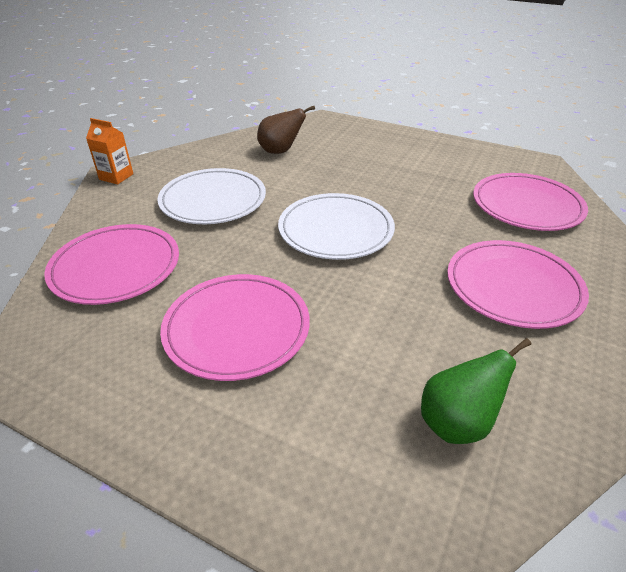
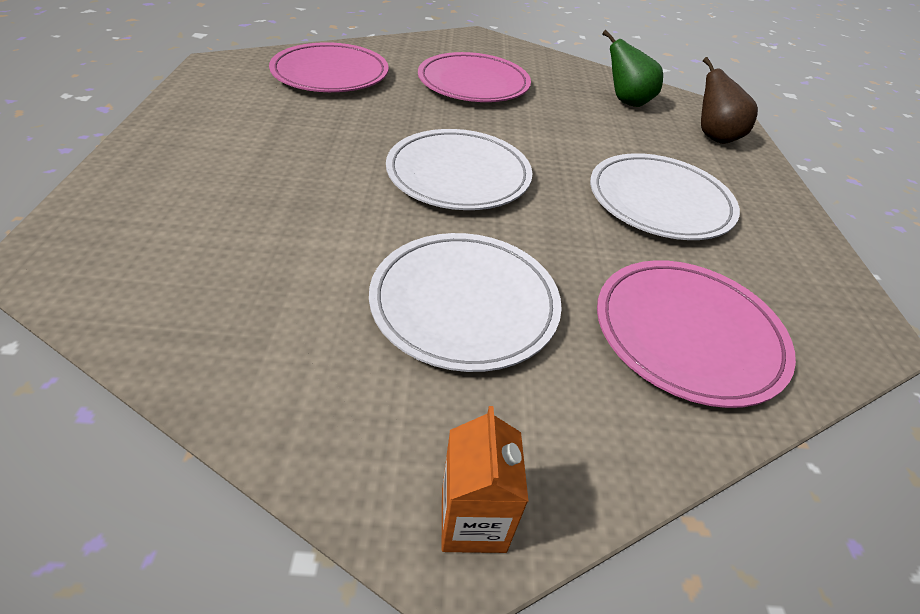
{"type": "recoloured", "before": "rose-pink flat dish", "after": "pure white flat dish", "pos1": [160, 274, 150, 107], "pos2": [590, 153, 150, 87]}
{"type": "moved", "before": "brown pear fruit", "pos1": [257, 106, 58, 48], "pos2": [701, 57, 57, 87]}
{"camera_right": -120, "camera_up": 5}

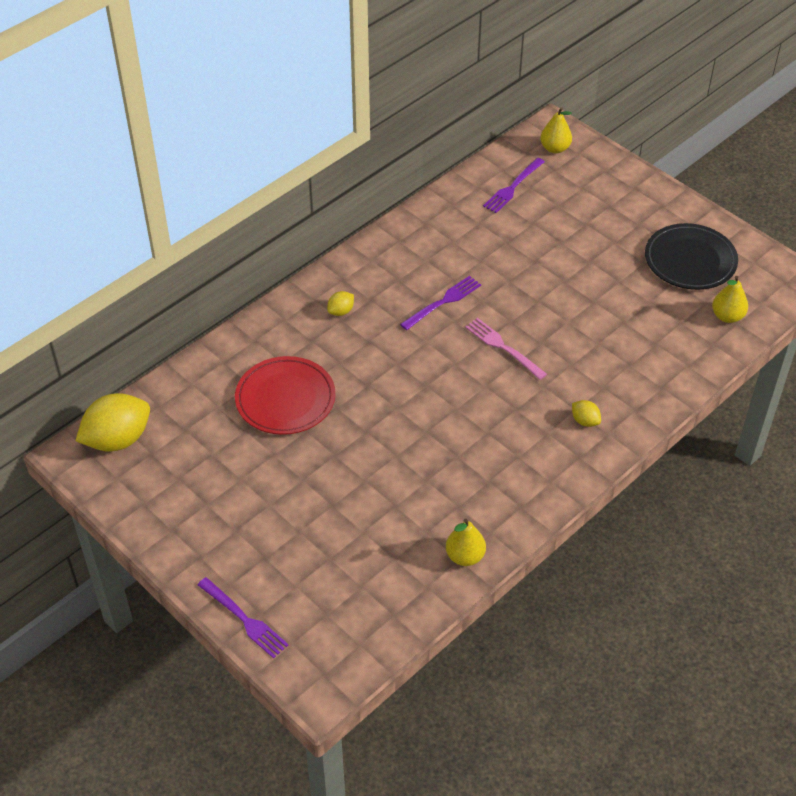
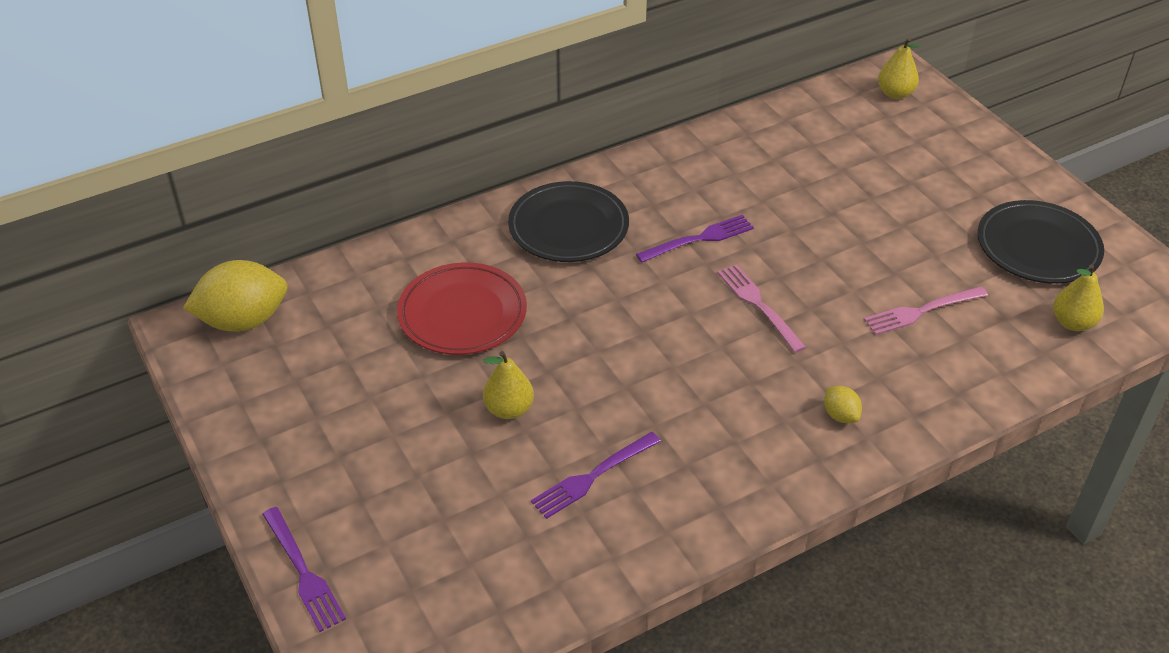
{"type": "replaced", "before": "yellow toy lemon", "after": "jet-black flat dish", "pos1": [327, 291, 27, 25], "pos2": [508, 181, 121, 81]}
{"type": "moved", "before": "yellow pear fruit", "pos1": [446, 519, 40, 47], "pos2": [483, 351, 51, 68]}
{"type": "moved", "before": "purple table fork", "pos1": [483, 158, 62, 55], "pos2": [531, 432, 130, 87]}
{"type": "added", "after": "rose-pink table fork", "pos2": [864, 286, 124, 49]}
{"camera_right": 15, "camera_up": -5}

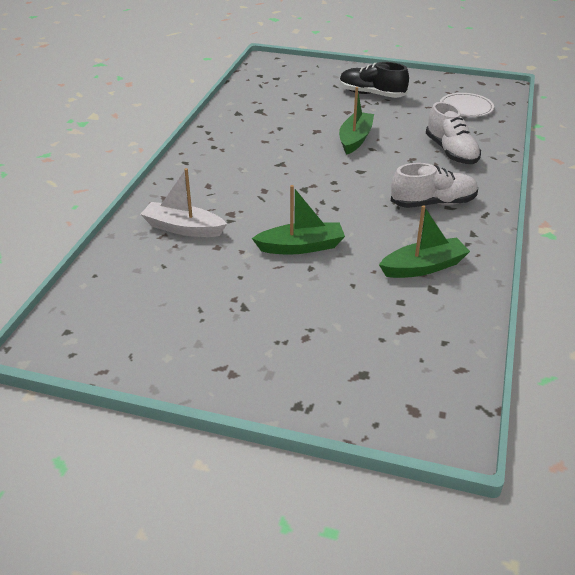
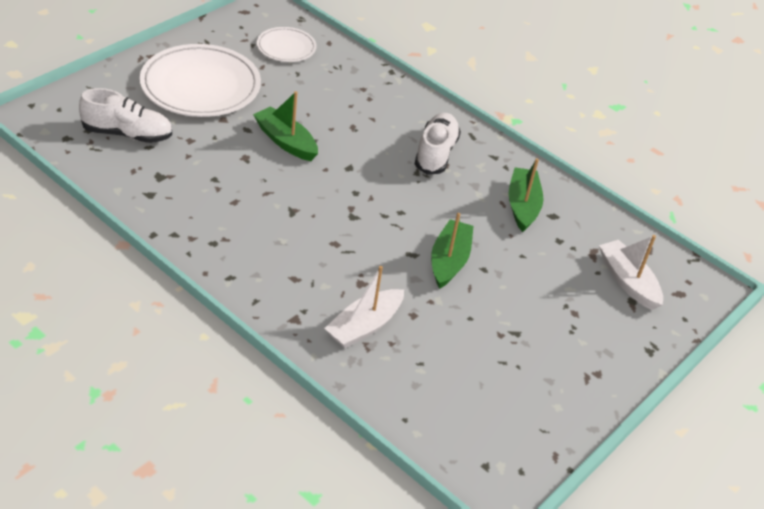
{"type": "replaced", "before": "jet-black lace-up shoe", "after": "pure white flat dish", "pos1": [340, 62, 69, 36], "pos2": [140, 44, 121, 73]}
{"type": "moved", "before": "pure white lace-up shoe", "pos1": [426, 102, 55, 62], "pos2": [79, 88, 93, 55]}
{"type": "added", "after": "pure white sailboat", "pos2": [599, 235, 64, 75]}
{"camera_right": -70, "camera_up": 5}

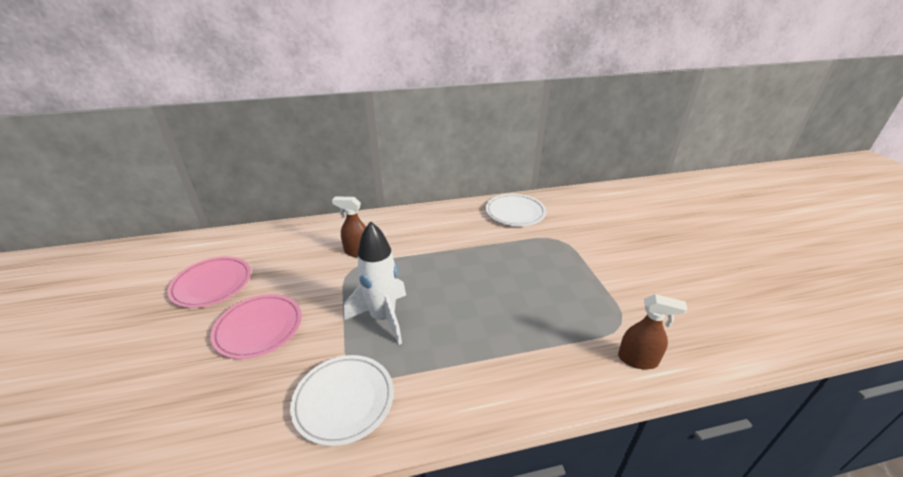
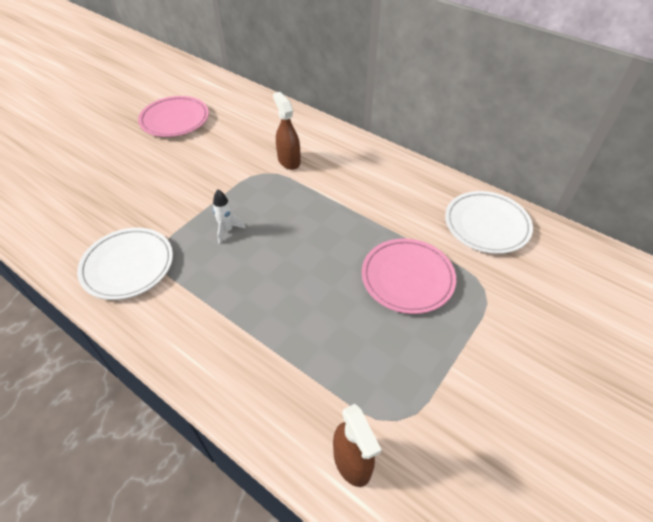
{"type": "moved", "before": "rose-pink flat dish", "pos1": [211, 294, 91, 65], "pos2": [362, 239, 94, 75]}
{"type": "resized", "before": "pure white rocket", "pos1": [344, 221, 62, 124], "pos2": [213, 190, 33, 54], "scale": 0.46}
{"camera_right": 50, "camera_up": 15}

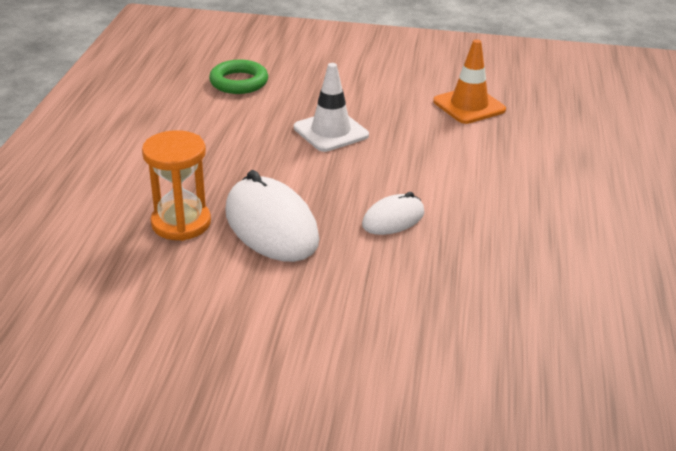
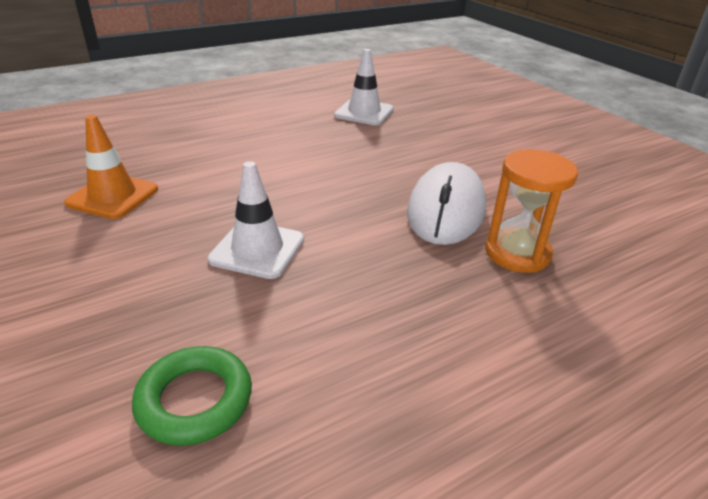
{"type": "removed", "before": "pure white mouse", "pos1": [362, 192, 63, 43]}
{"type": "added", "after": "pure white safety cone", "pos2": [334, 49, 60, 76]}
{"camera_right": -130, "camera_up": 0}

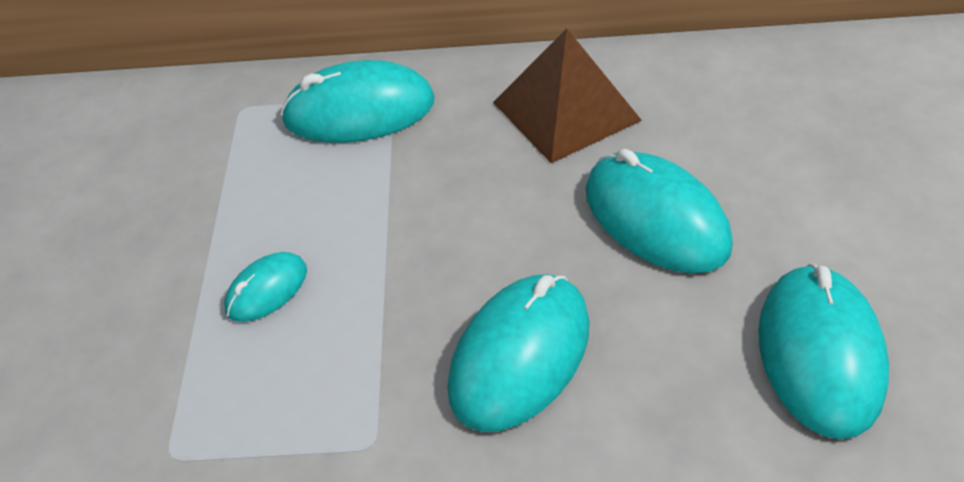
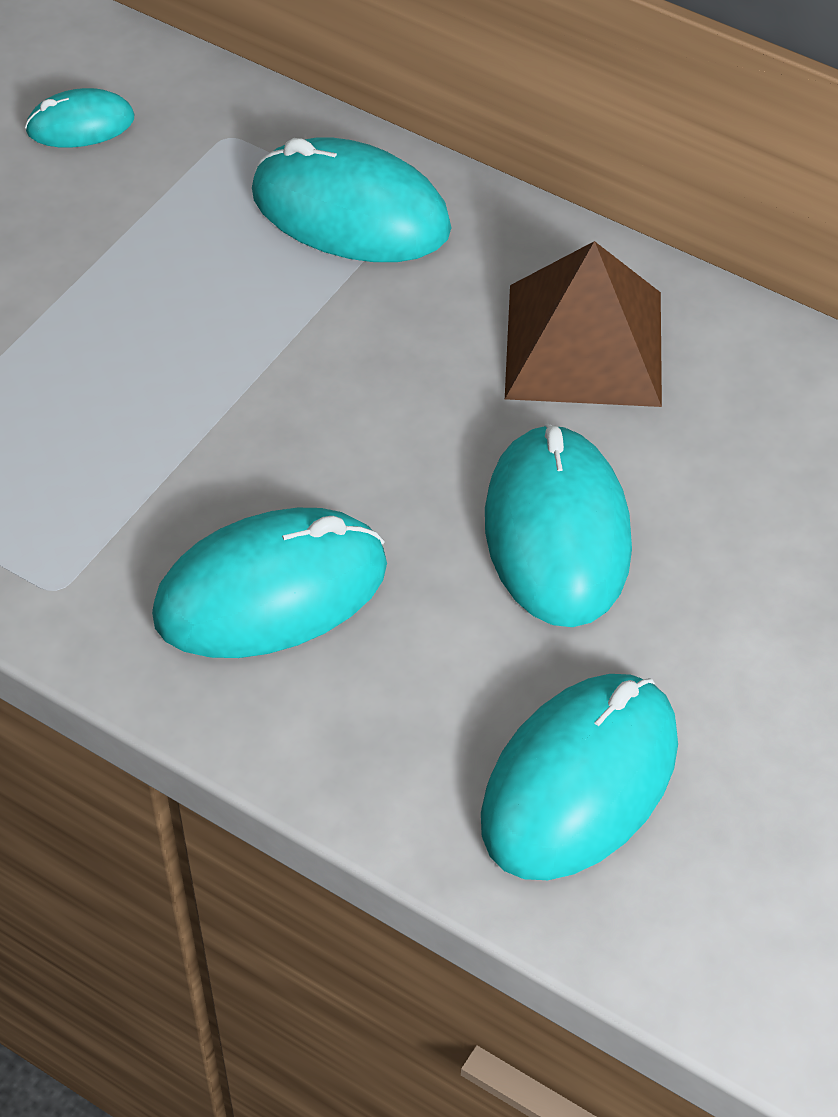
{"type": "moved", "before": "teal mouse", "pos1": [224, 252, 83, 70], "pos2": [25, 88, 109, 60]}
{"camera_right": 30, "camera_up": 5}

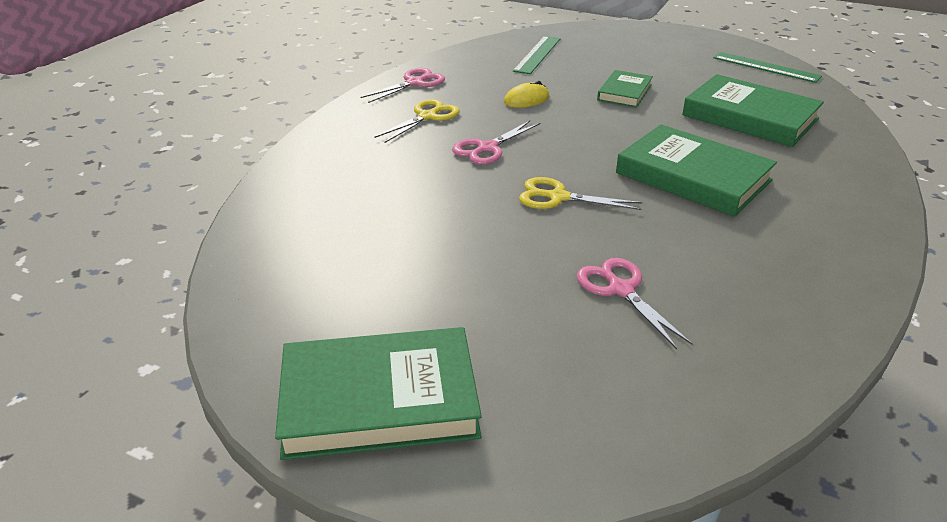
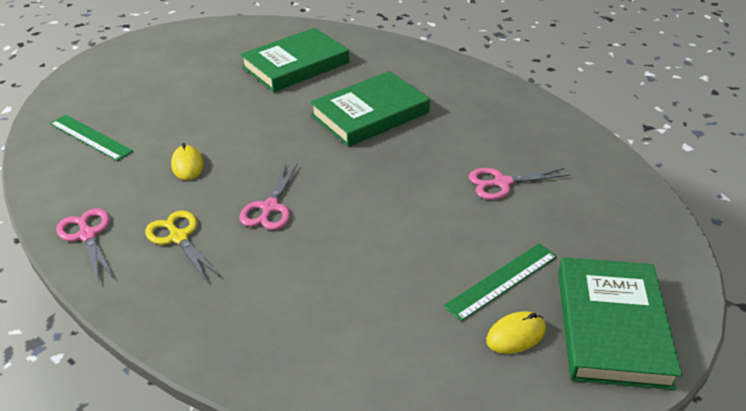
{"type": "turned", "before": "rose-pink shears", "pos1": [452, 121, 88, 44], "pos2": [239, 163, 59, 67], "turn": 45}
{"type": "removed", "before": "yellow shears", "pos1": [519, 177, 124, 33]}
{"type": "removed", "before": "leaf-green book", "pos1": [597, 70, 56, 38]}
{"type": "moved", "before": "leaf-green ruler", "pos1": [714, 52, 108, 31], "pos2": [443, 243, 114, 79]}
{"type": "added", "after": "yellow mouse", "pos2": [486, 311, 60, 43]}
{"camera_right": -75, "camera_up": 5}

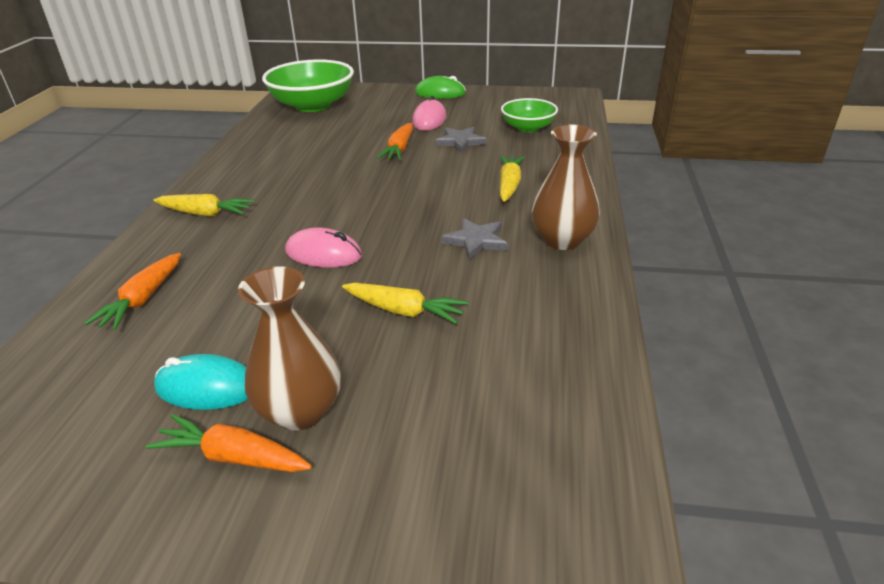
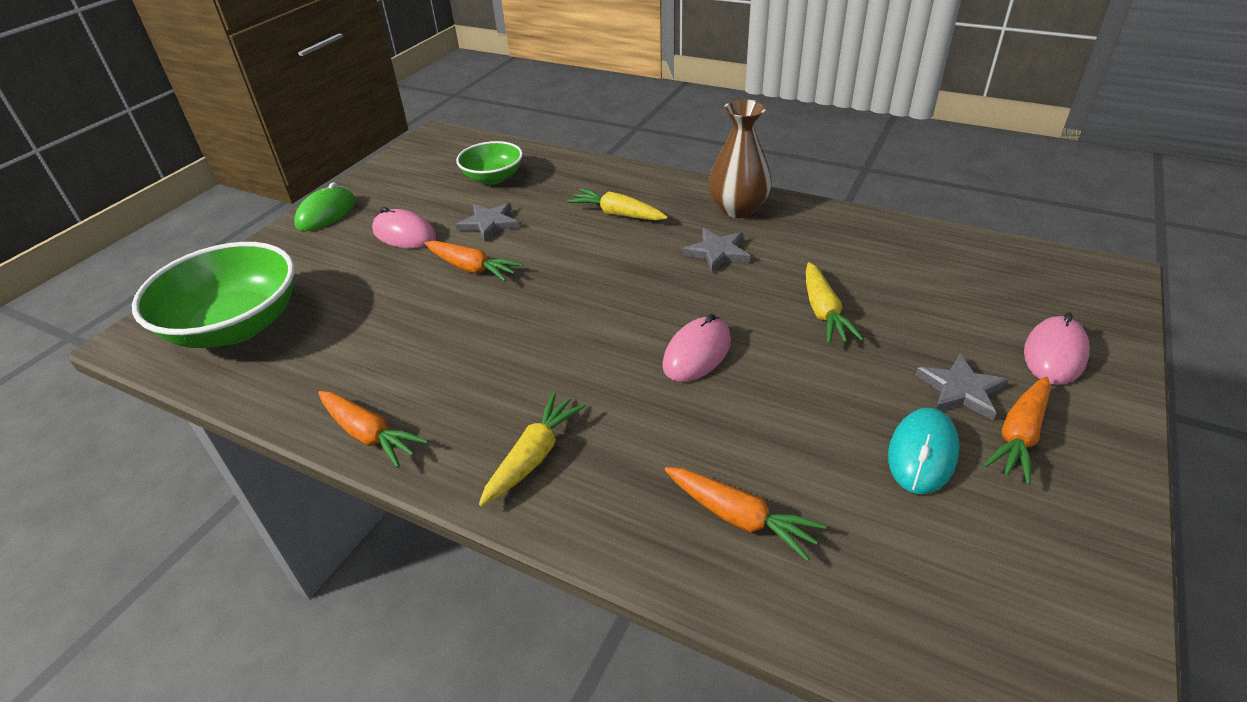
{"type": "replaced", "before": "brown vase", "after": "ash-grey star shape", "pos1": [238, 266, 103, 165], "pos2": [916, 354, 92, 67]}
{"type": "turned", "before": "yellow root vegetable", "pos1": [342, 283, 126, 41], "pos2": [806, 262, 58, 82], "turn": 135}
{"type": "added", "after": "bright orange root vegetable", "pos2": [318, 391, 110, 77]}
{"type": "added", "after": "rose-pink mouse", "pos2": [1024, 313, 66, 72]}
{"camera_right": -70, "camera_up": 5}

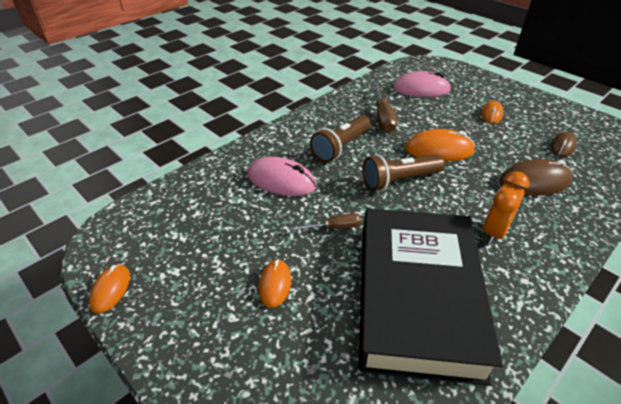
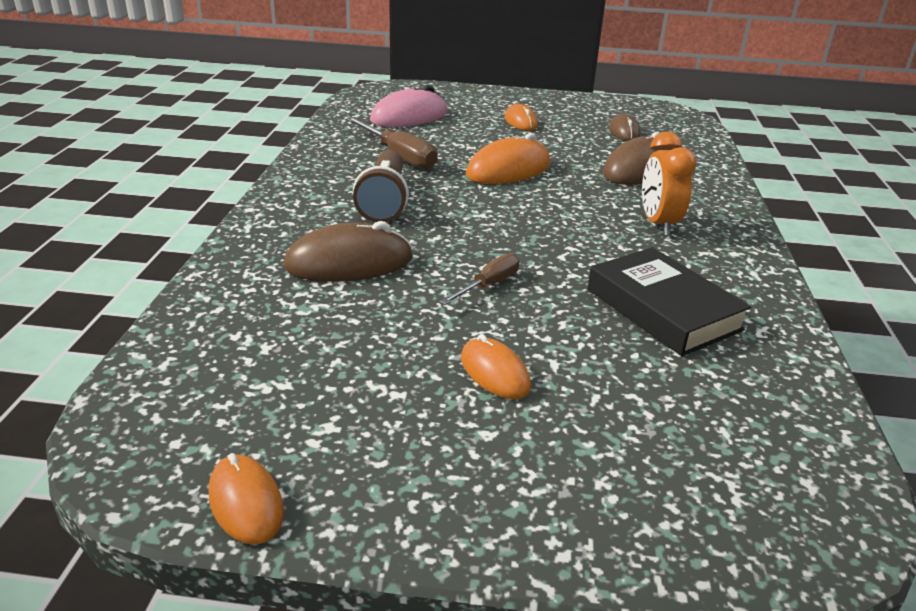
{"type": "recoloured", "before": "rose-pink mouse", "after": "brown mouse", "pos1": [247, 157, 70, 39], "pos2": [283, 221, 130, 61]}
{"type": "resized", "before": "jet-black book", "pos1": [359, 208, 144, 178], "pos2": [588, 247, 164, 109], "scale": 0.54}
{"type": "removed", "before": "brown torch", "pos1": [363, 154, 81, 37]}
{"camera_right": -40, "camera_up": -10}

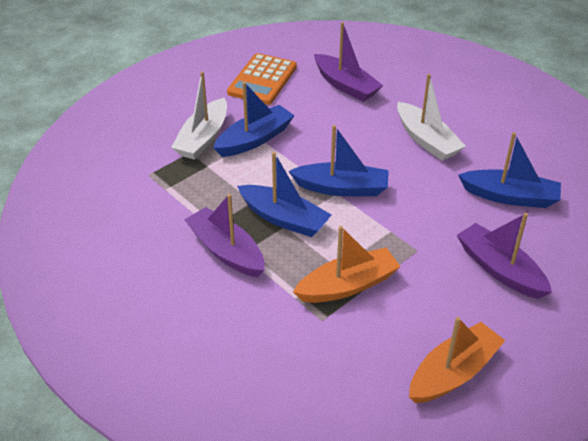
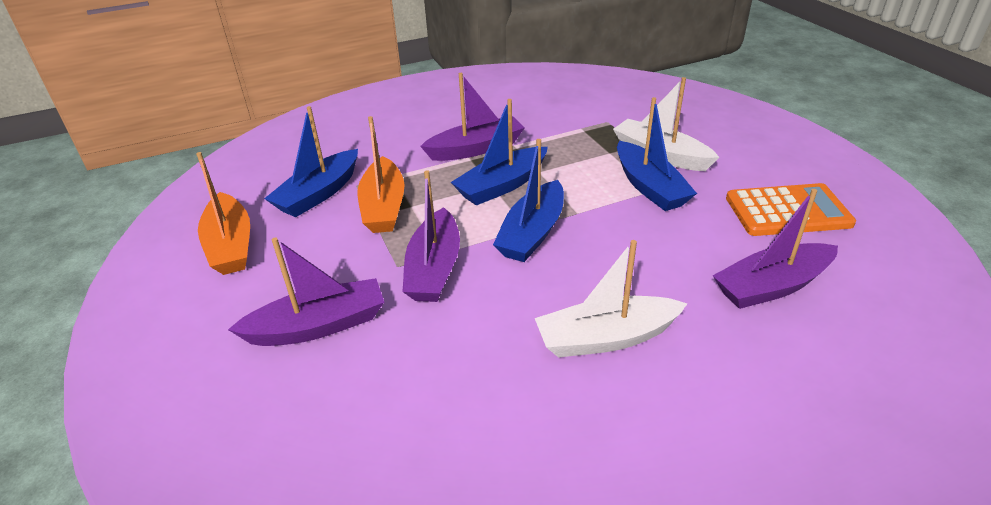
{"type": "turned", "before": "bright orange calculator", "pos1": [227, 53, 70, 52], "pos2": [726, 183, 130, 53], "turn": 135}
{"type": "moved", "before": "blue sailboat", "pos1": [458, 132, 103, 76], "pos2": [264, 106, 94, 111]}
{"type": "added", "after": "purple sailboat", "pos2": [402, 170, 58, 132]}
{"camera_right": 110, "camera_up": -5}

